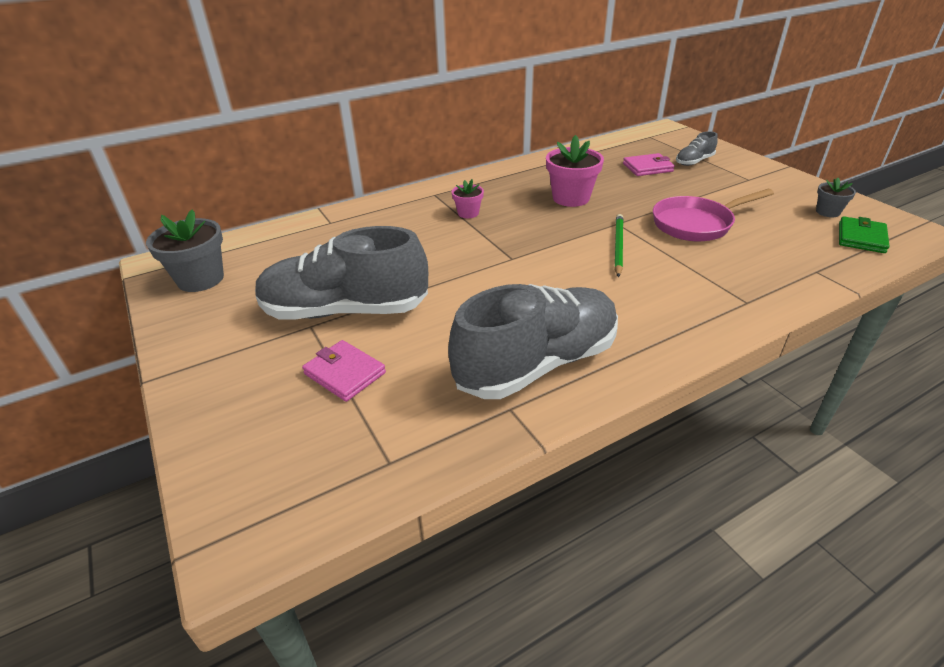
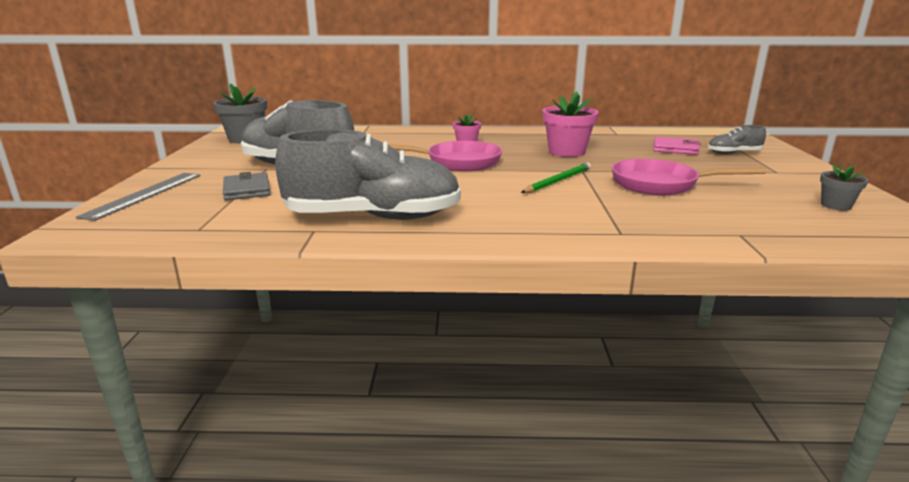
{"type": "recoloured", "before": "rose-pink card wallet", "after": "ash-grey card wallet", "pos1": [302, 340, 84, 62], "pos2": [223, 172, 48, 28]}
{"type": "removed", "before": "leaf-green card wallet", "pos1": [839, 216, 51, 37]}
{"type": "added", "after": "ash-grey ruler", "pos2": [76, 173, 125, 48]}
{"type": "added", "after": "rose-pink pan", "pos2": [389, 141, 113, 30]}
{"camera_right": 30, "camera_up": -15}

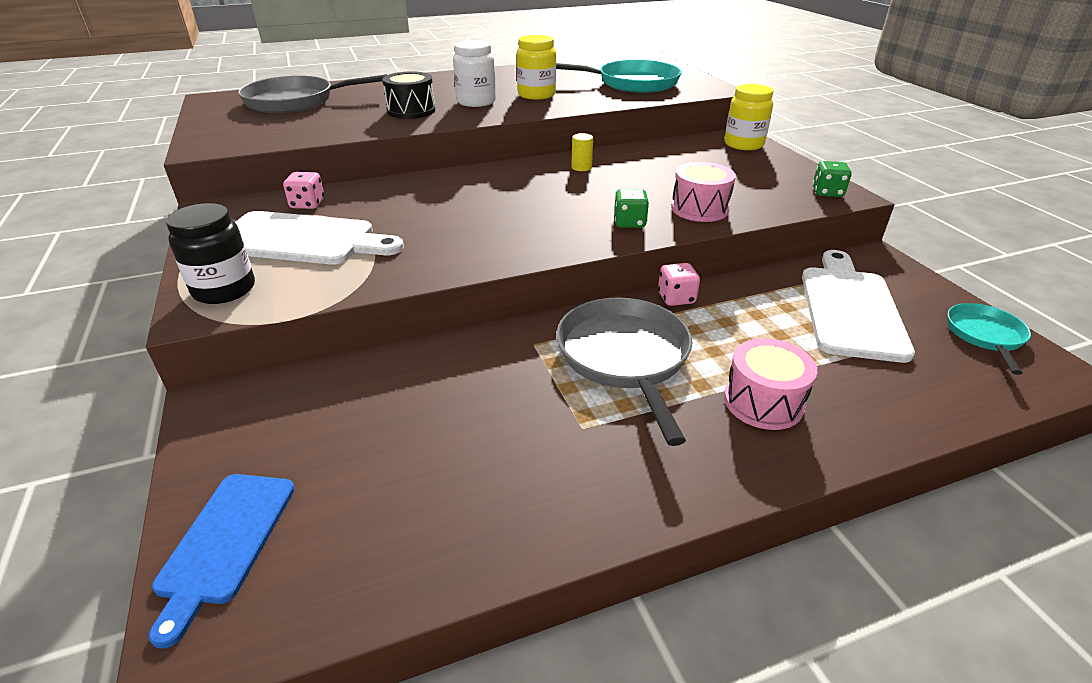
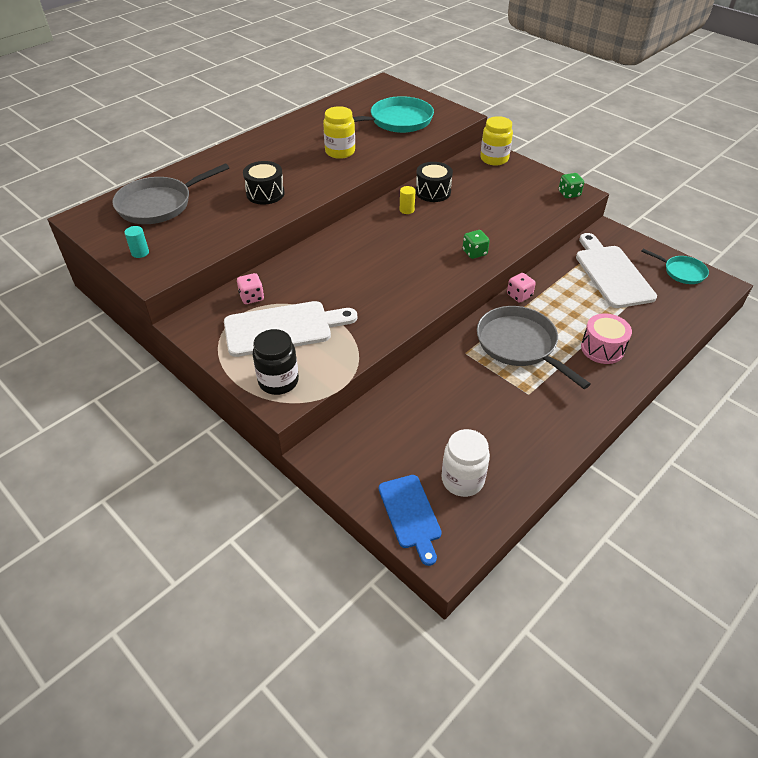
{"type": "moved", "before": "pure white preserve jar", "pos1": [453, 40, 43, 67], "pos2": [442, 429, 48, 68]}
{"type": "removed", "before": "rose-pink toy drum", "pos1": [671, 162, 65, 60]}
{"type": "turned", "before": "teal pan", "pos1": [947, 303, 84, 72], "pos2": [641, 249, 68, 35], "turn": 135}
{"type": "added", "after": "teal solid cylinder", "pos2": [124, 226, 25, 32]}
{"type": "added", "after": "jet-black toy drum", "pos2": [416, 162, 37, 40]}
{"camera_right": -25, "camera_up": 10}

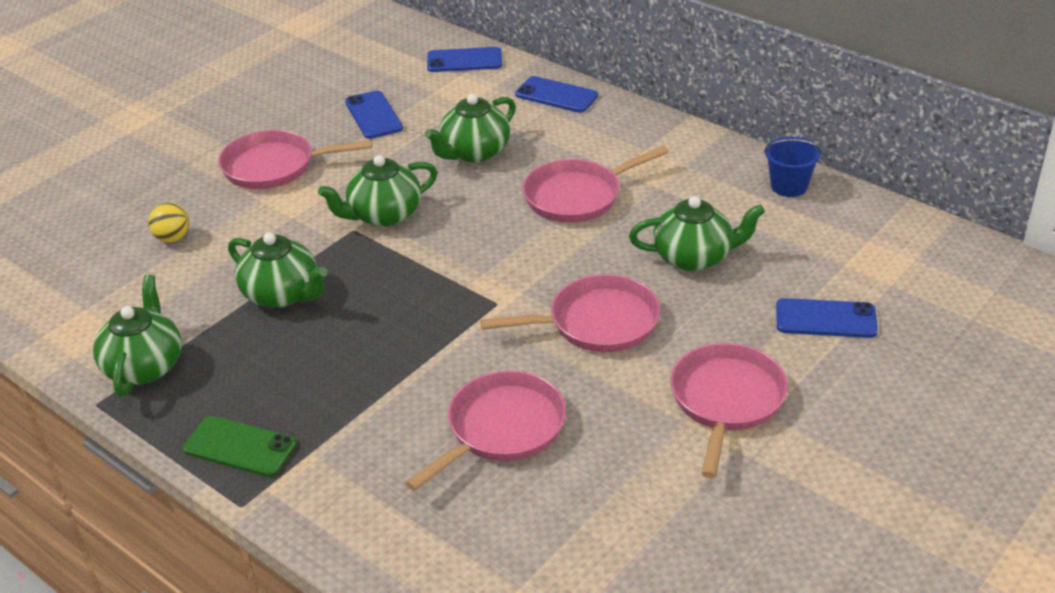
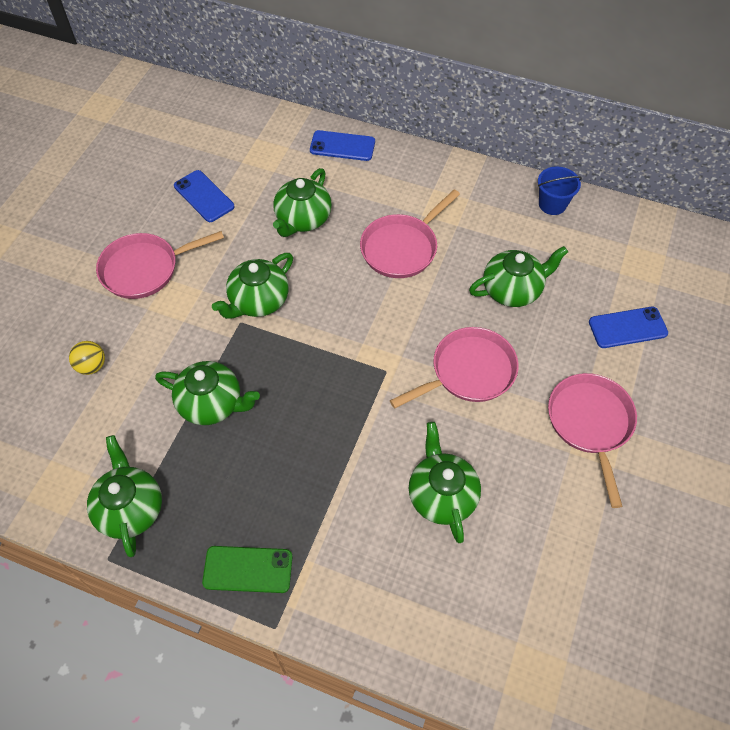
{"type": "replaced", "before": "rose-pink pan", "after": "leaf-green china teapot", "pos1": [405, 371, 161, 120], "pos2": [409, 422, 72, 121]}
{"type": "removed", "before": "blue smartphone", "pos1": [427, 47, 75, 25]}
{"camera_right": -20, "camera_up": 20}

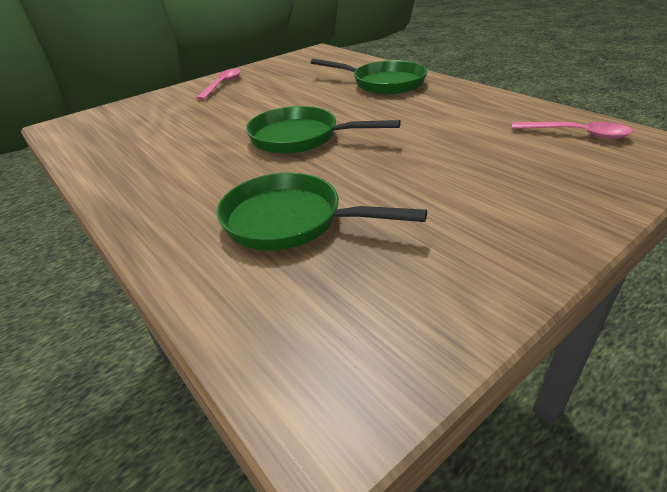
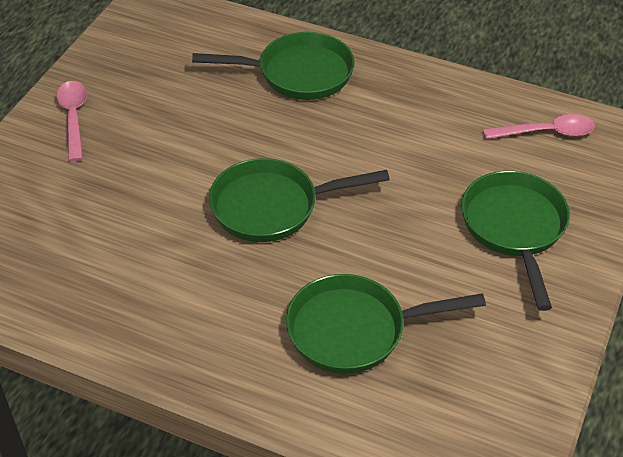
{"type": "added", "after": "leaf-green pan", "pos2": [461, 171, 109, 140]}
{"camera_right": -30, "camera_up": 10}

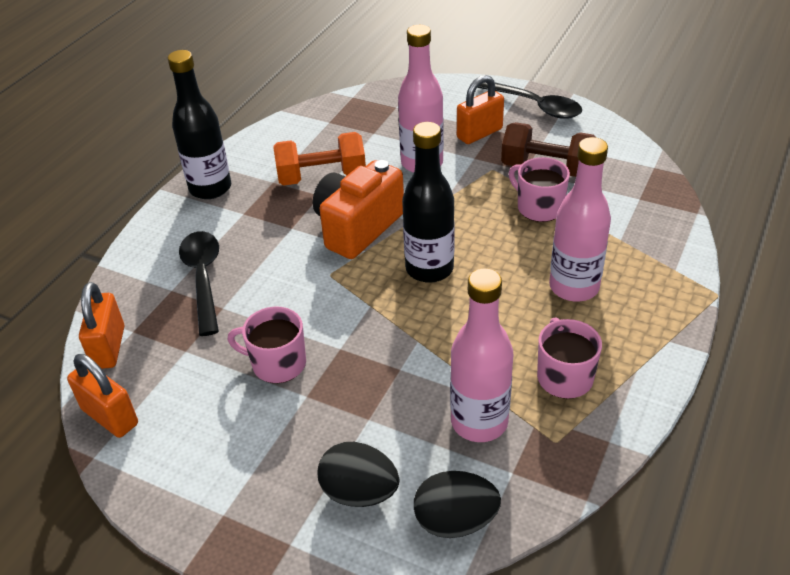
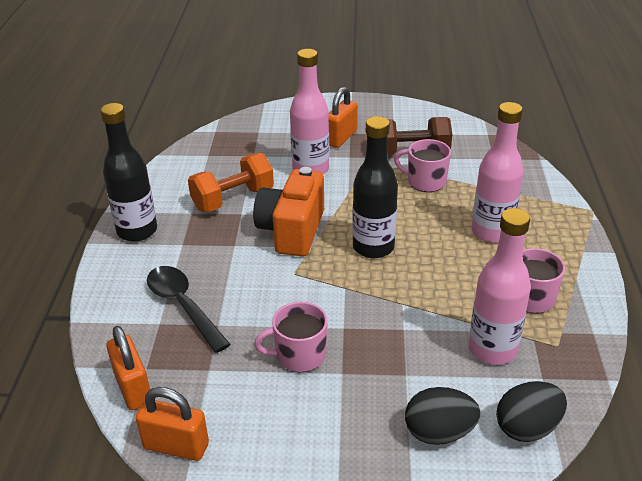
{"type": "removed", "before": "jet-black tablespoon", "pos1": [478, 83, 104, 36]}
{"camera_right": -25, "camera_up": -5}

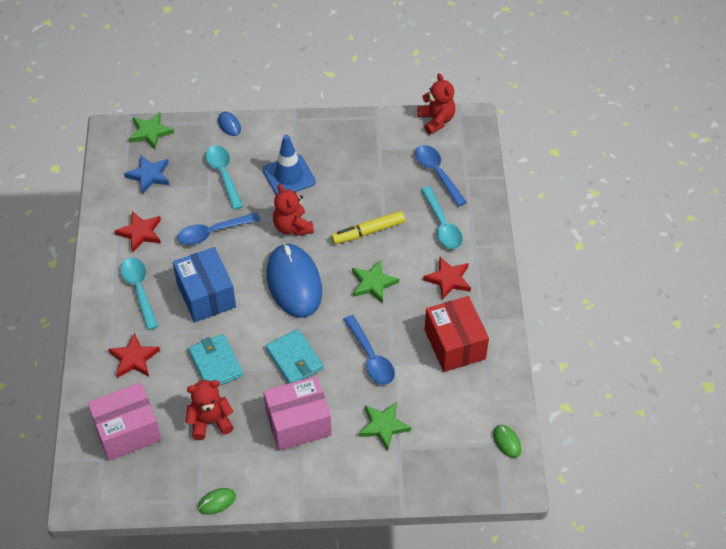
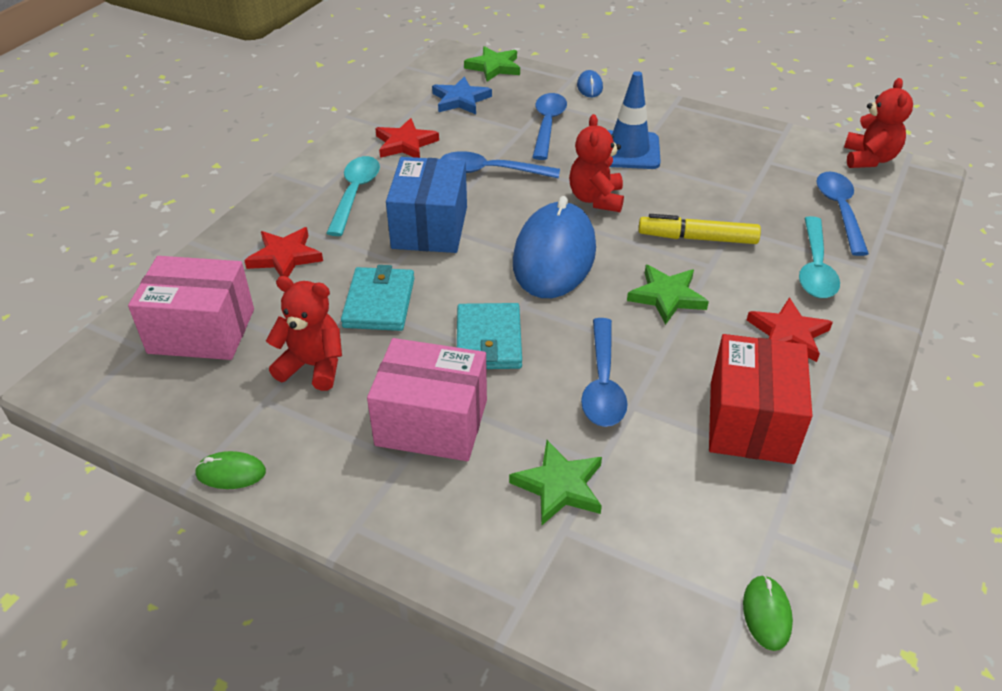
{"type": "recoloured", "before": "teal tablespoon", "after": "blue tablespoon", "pos1": [206, 145, 37, 65], "pos2": [533, 93, 34, 67]}
{"camera_right": 30, "camera_up": -10}

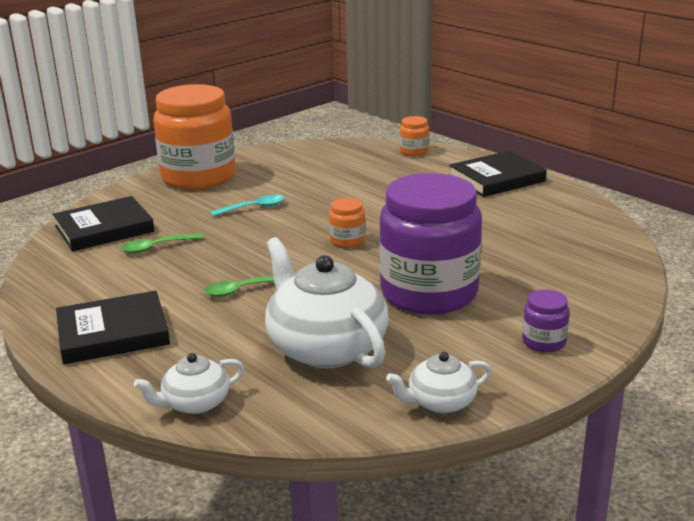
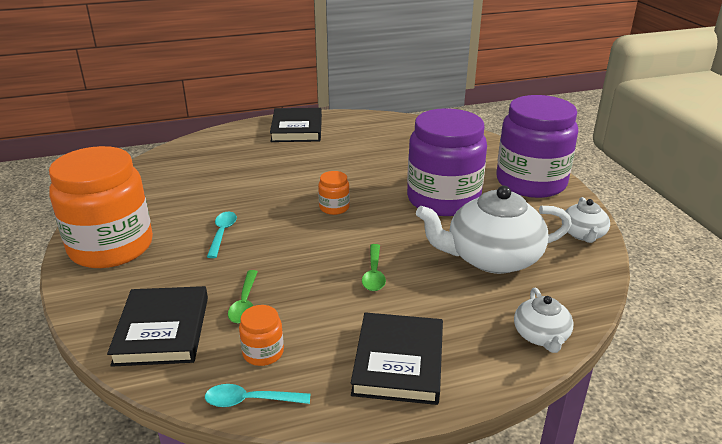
{"type": "moved", "before": "bright orange preserve jar", "pos1": [400, 116, 29, 40], "pos2": [239, 305, 45, 61]}
{"type": "resized", "before": "purple preserve jar", "pos1": [522, 289, 48, 63], "pos2": [497, 95, 81, 103], "scale": 2.47}
{"type": "added", "after": "teal tablespoon", "pos2": [205, 384, 105, 23]}
{"camera_right": -65, "camera_up": 5}

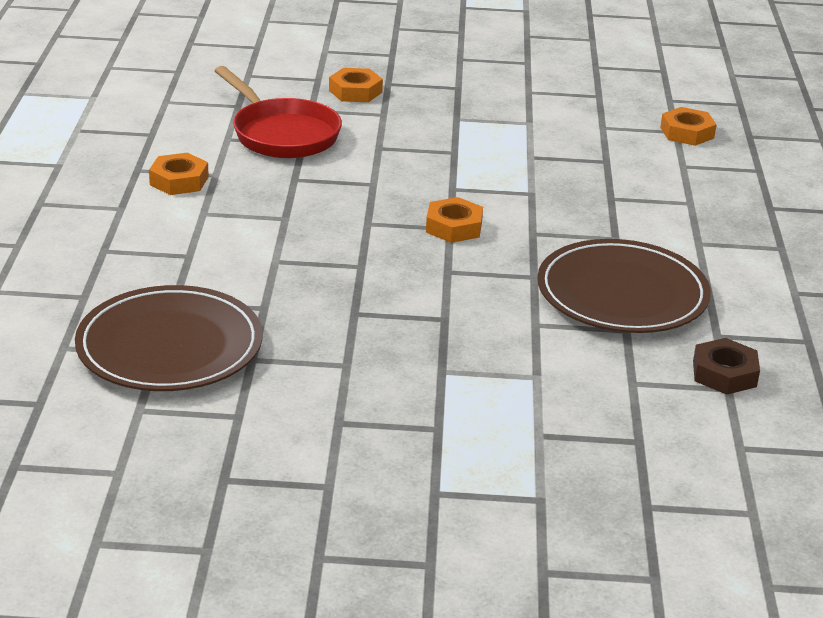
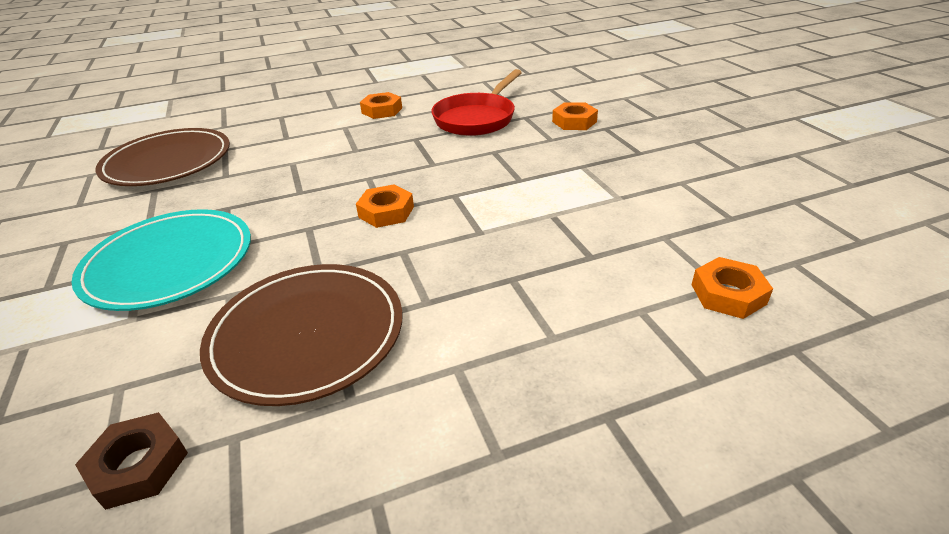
{"type": "added", "after": "teal flat dish", "pos2": [71, 209, 180, 102]}
{"camera_right": 70, "camera_up": 5}

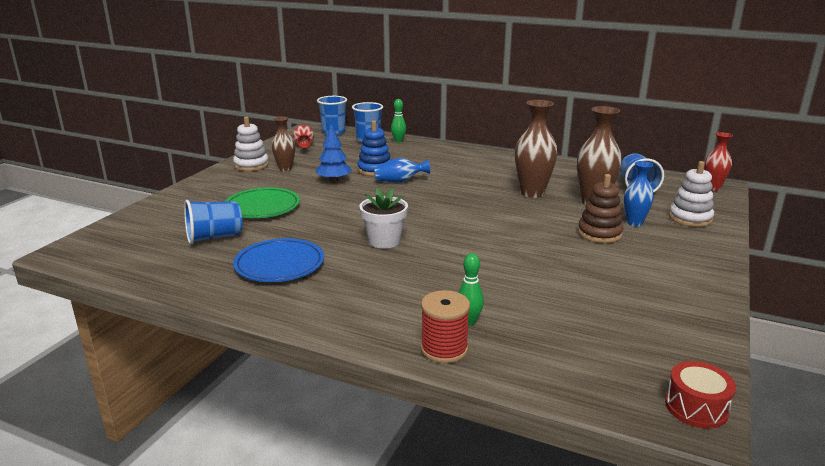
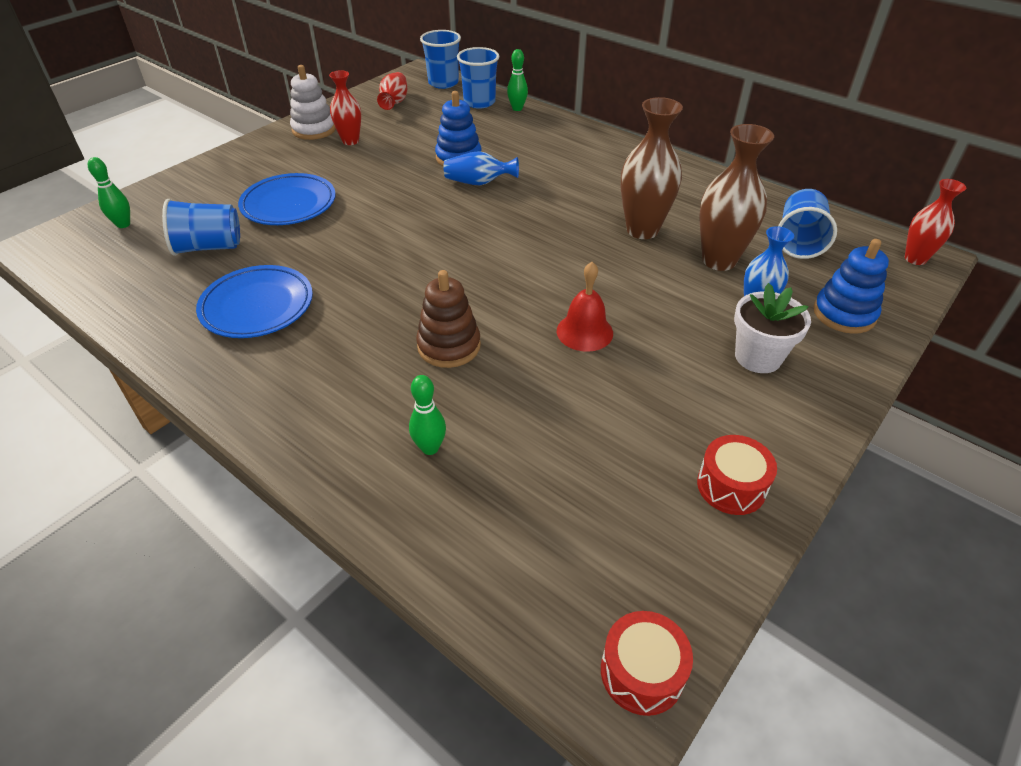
{"type": "recoloured", "before": "leaf-green flat dish", "after": "blue flat dish", "pos1": [225, 187, 75, 31], "pos2": [238, 173, 98, 52]}
{"type": "recoloured", "before": "brown vase", "after": "crimson vase", "pos1": [272, 117, 23, 54], "pos2": [329, 70, 32, 75]}
{"type": "removed", "before": "blue fir tree", "pos1": [316, 124, 36, 58]}
{"type": "moved", "before": "pure white potted plant", "pos1": [359, 187, 49, 61], "pos2": [734, 283, 77, 90]}
{"type": "removed", "before": "crimson spool", "pos1": [421, 290, 49, 73]}
{"type": "moved", "before": "brown ring stacker", "pos1": [578, 174, 46, 69], "pos2": [416, 270, 65, 98]}
{"type": "recoloured", "before": "pure white ring stacker", "after": "blue ring stacker", "pos1": [669, 161, 45, 66], "pos2": [813, 239, 76, 95]}
{"type": "added", "after": "leaf-green bowling pin", "pos2": [88, 157, 42, 71]}
{"type": "added", "after": "crimson school bell", "pos2": [557, 262, 56, 90]}
{"type": "added", "after": "crimson toy drum", "pos2": [697, 435, 80, 80]}
{"camera_right": 15, "camera_up": 20}

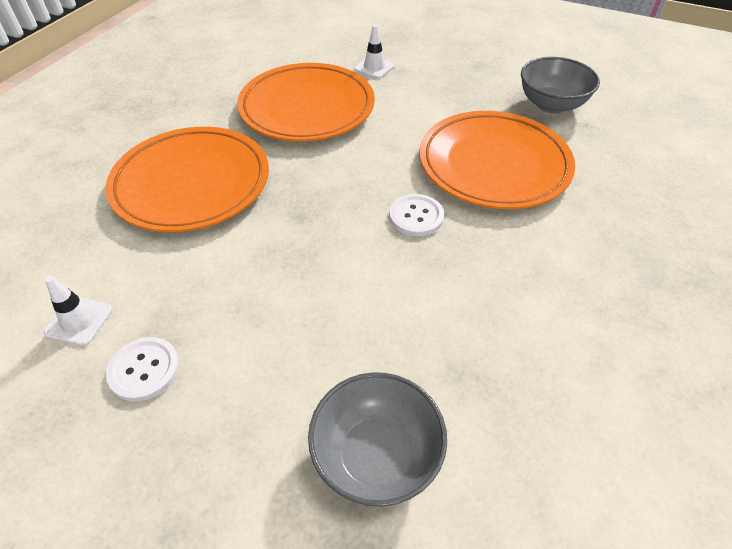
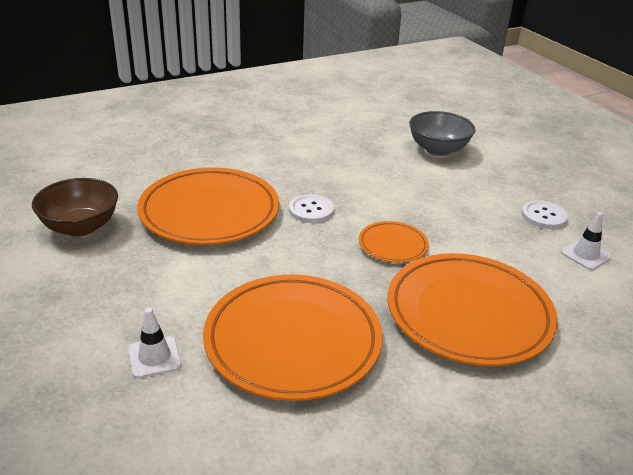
{"type": "recoloured", "before": "ash-grey bowl", "after": "brown bowl", "pos1": [521, 57, 79, 56], "pos2": [32, 178, 86, 59]}
{"type": "added", "after": "bright orange flat dish", "pos2": [359, 221, 70, 42]}
{"camera_right": -145, "camera_up": -15}

